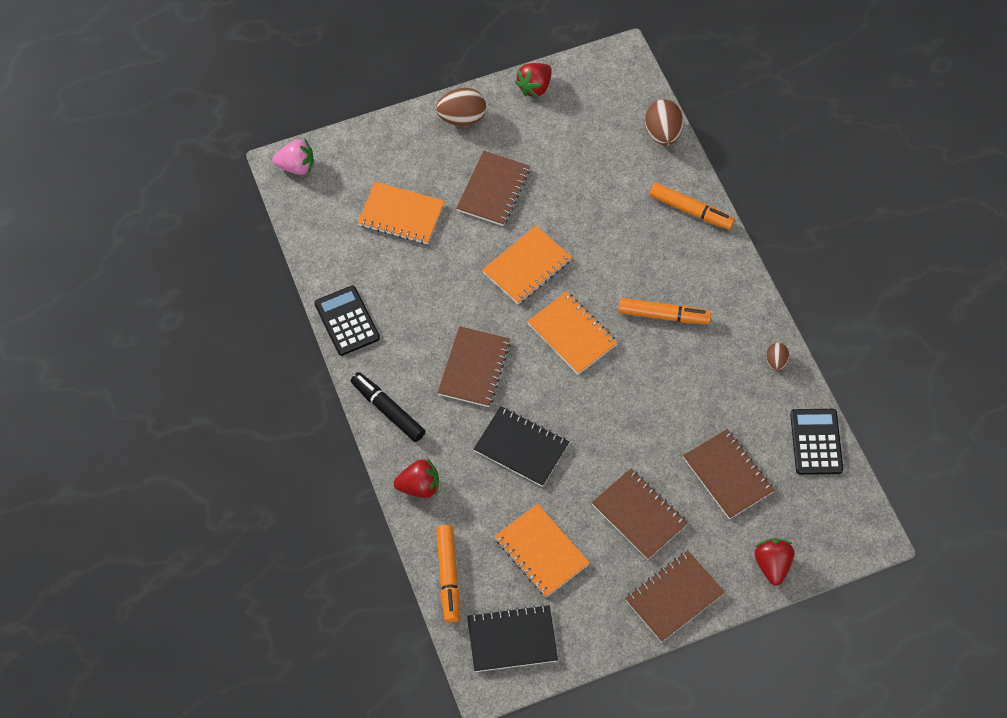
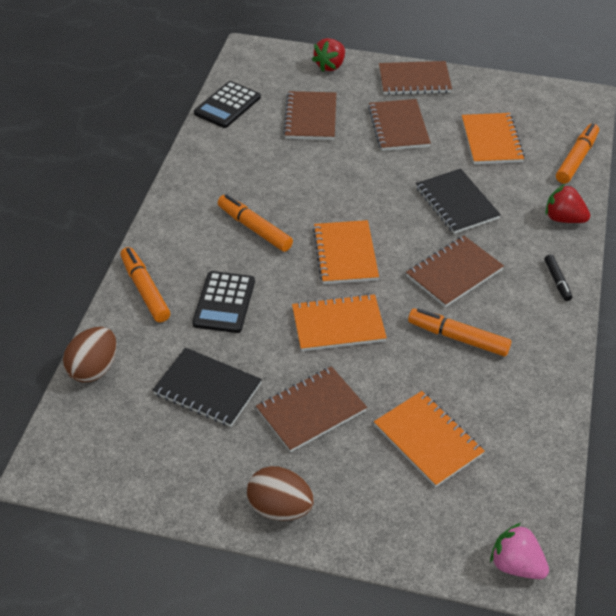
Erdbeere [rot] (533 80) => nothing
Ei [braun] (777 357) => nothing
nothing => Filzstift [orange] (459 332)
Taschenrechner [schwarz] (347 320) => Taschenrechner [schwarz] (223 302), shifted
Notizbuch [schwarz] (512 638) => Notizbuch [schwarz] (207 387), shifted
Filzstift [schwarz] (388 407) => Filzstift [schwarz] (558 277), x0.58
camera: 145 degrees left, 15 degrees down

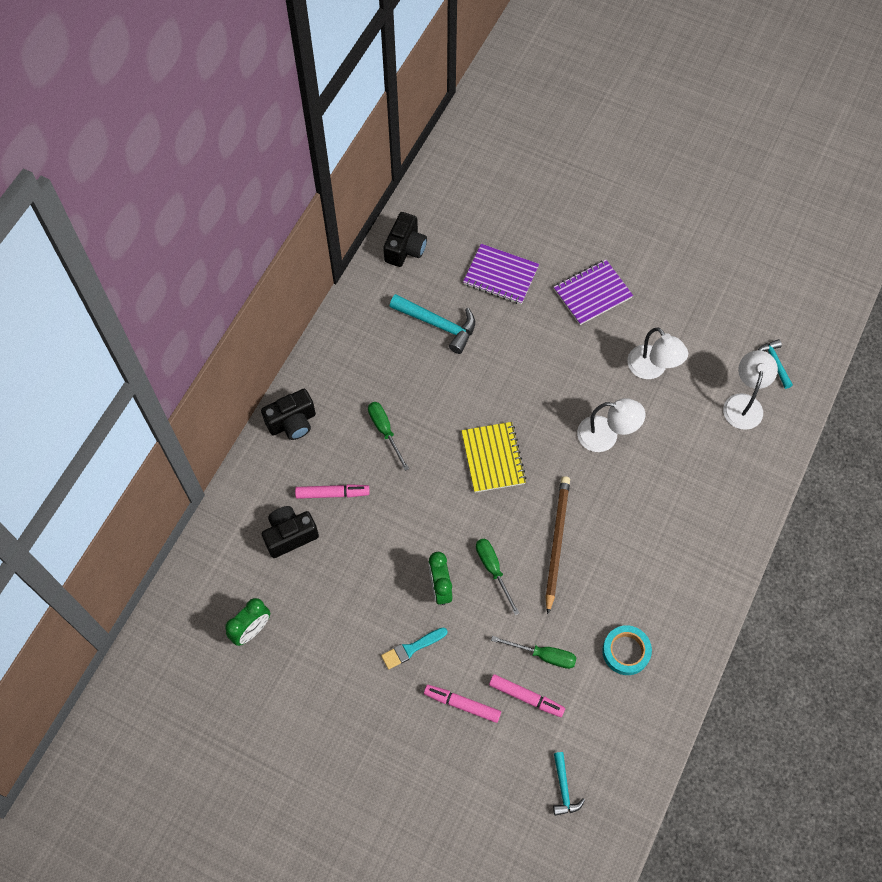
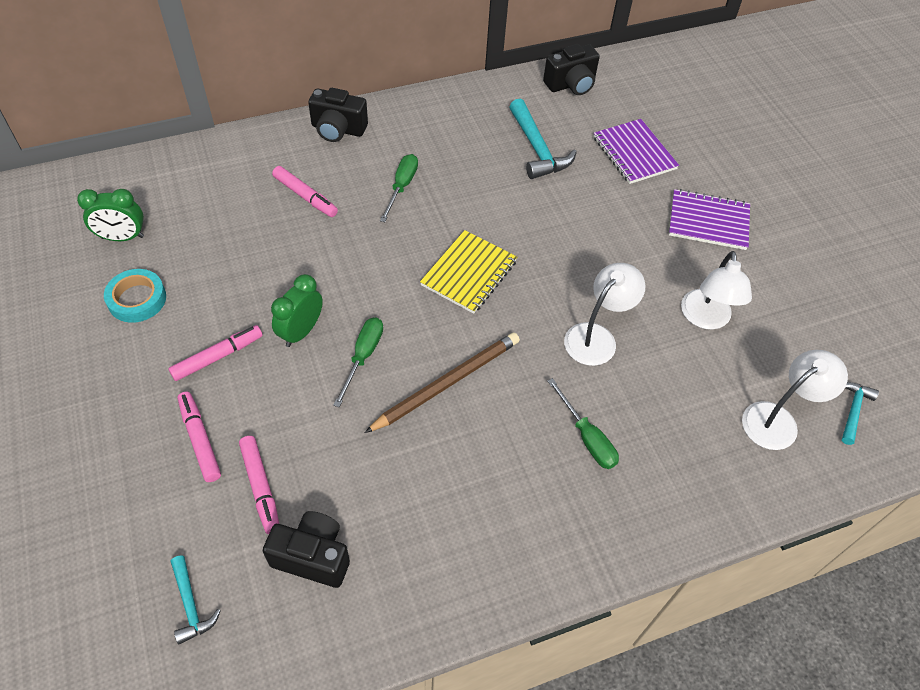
Kamera [schwarz] (290 532) => Kamera [schwarz] (306 549), shifted
Schraubenzieher [grün] (534 652) => Schraubenzieher [grün] (583 423), shifted
Klebeband [türkis] (627 650) => Klebeband [türkis] (135 296), shifted
Pinsel [türkis] (414 648) => Filzstift [rosa] (215 353)
Hammer [türkis] (569 784) => Hammer [türkis] (196 600), 60 degrees counterclockwise
Lampe [weiß] (611 425) => Lampe [weiß] (605 314), 105 degrees counterclockwise
camera: 40 degrees right, 10 degrees down

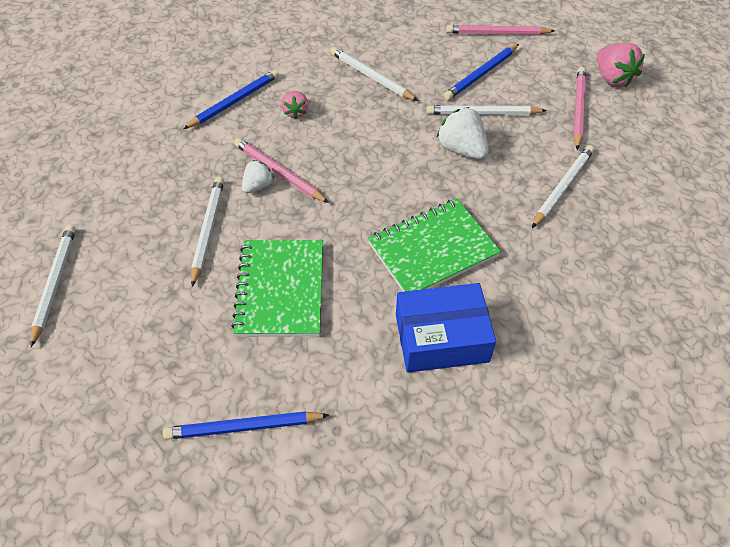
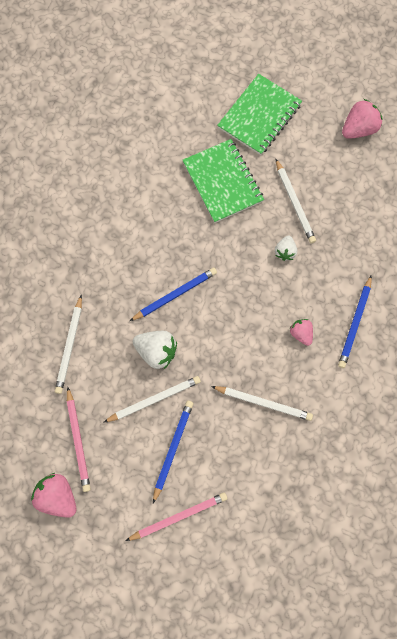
Bleistift [rosa] (281 170) => nothing
Schachtel [blau] (446 328) => nothing
Bleistift [blau] (246 425) => Bleistift [blau] (173 294), shifted
Notizbuch [grün] (434 245) => Notizbuch [grün] (259 114), shifted
Bleistift [weiß] (53 286) => Erdbeere [rosa] (362 119)
camera: 155 degrees right, 20 degrees up

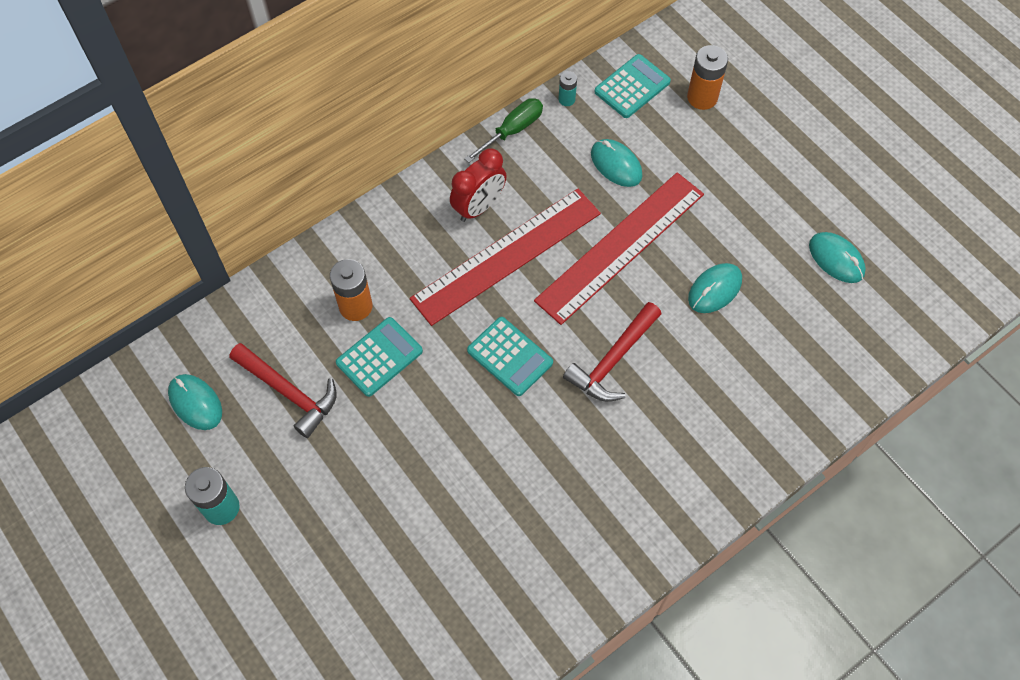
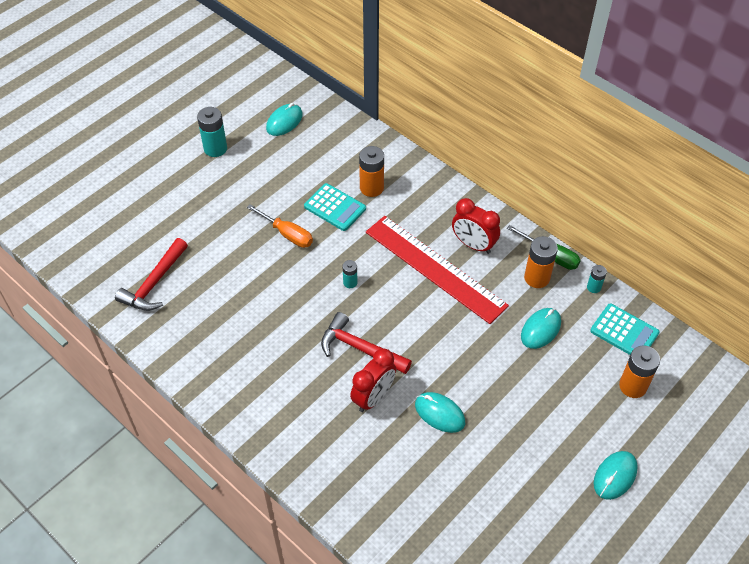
Lineal [rot] (619 249) => nothing
nothing => Schraubenzieher [orange] (280 226)
nothing => Wecker [rot] (373 380)
nothing => Batterie [orange] (541 262)
Hammer [rot] (283 390) => Hammer [rot] (151 274), shifted
Computermaus [türkis] (837 257) => Computermaus [türkis] (616 475), shifted
Taschenrechner [türkis] (510 356) => Batterie [türkis] (350 274)
camera: 80 degrees right, 10 degrees down

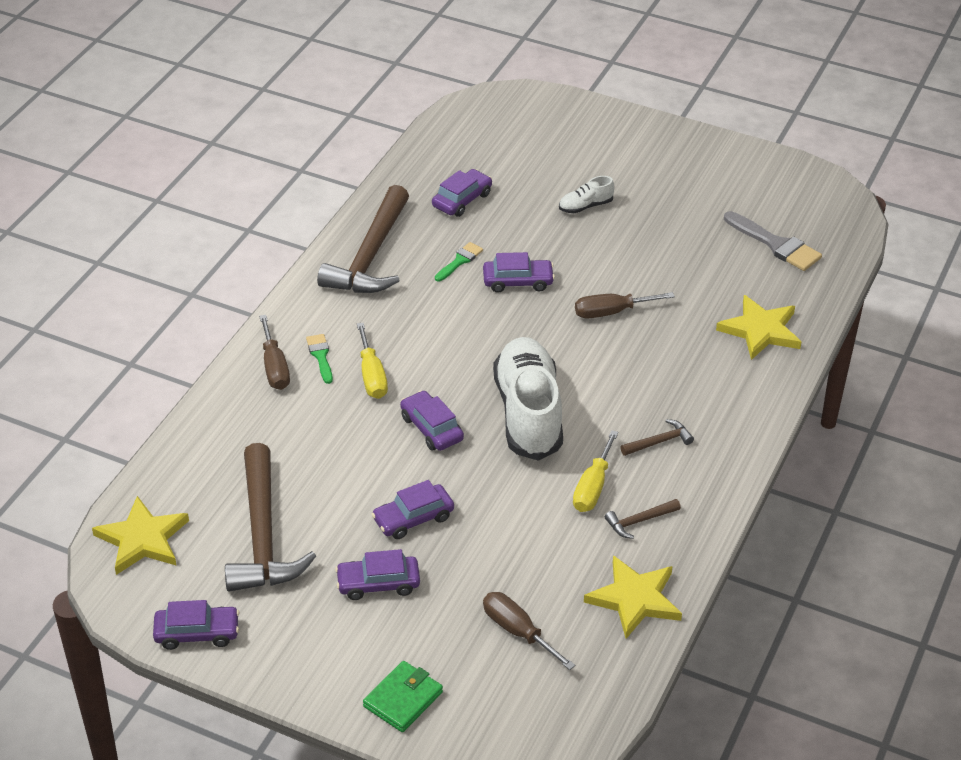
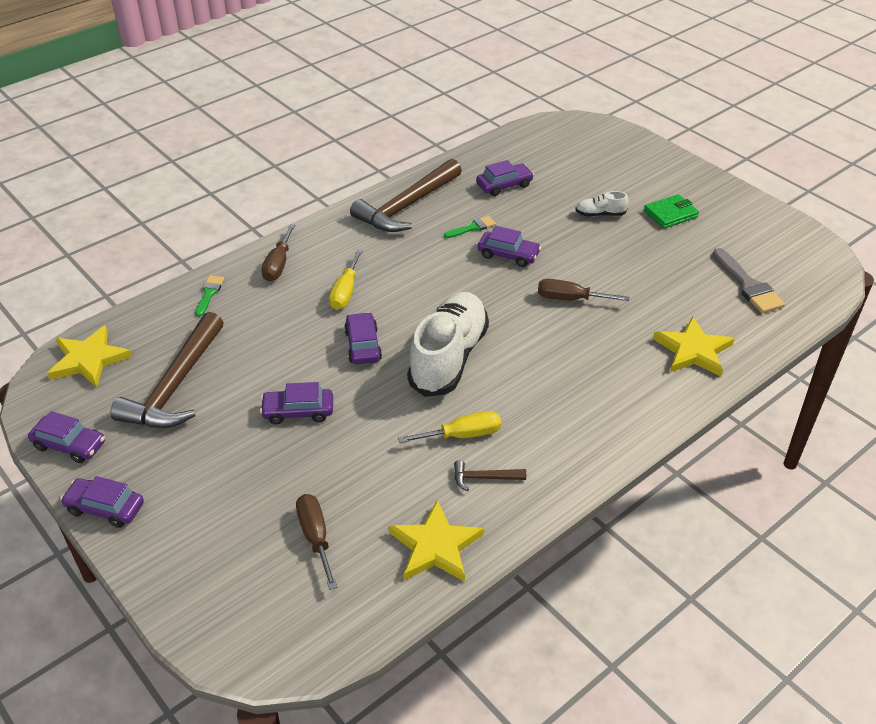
Hammer [braun] (657 437) => nothing
Pinsel [grün] (319 359) => Pinsel [grün] (209 296), shifted
Auto [lila] (377 574) => Auto [lila] (102 502), shifted
Geldbörse [grün] (403 696) => Geldbörse [grün] (671 211), shifted
Schraubenzieher [gelb] (596 471) => Schraubenzieher [gelb] (449 427), 150 degrees counterclockwise
camera: 25 degrees right, 0 degrees up

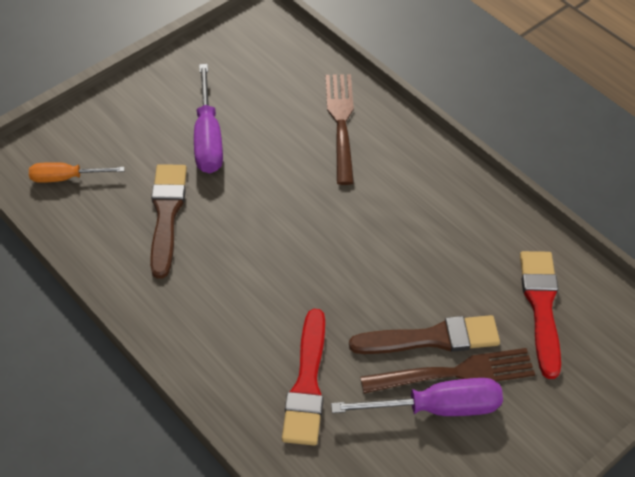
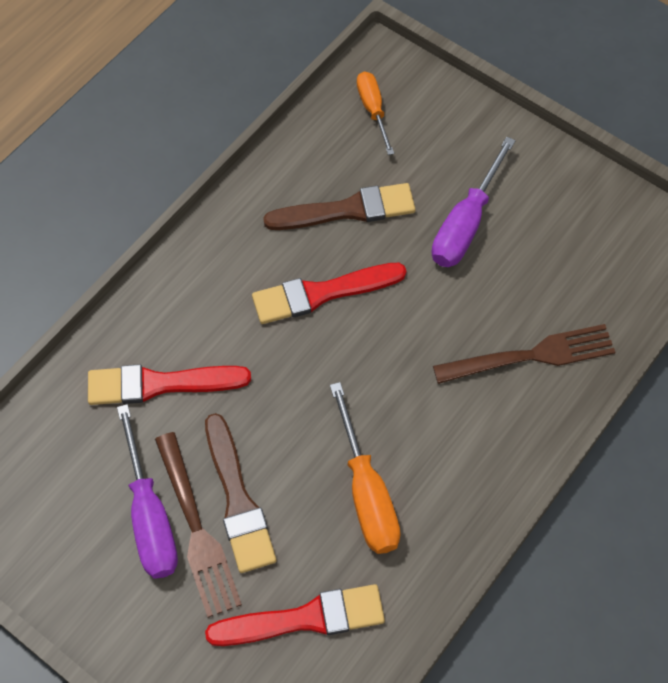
nothing => Pinsel [rot] (329 293)
nothing => Schraubenzieher [orange] (365 468)
Schraubenzieher [lila] (208 118) => Schraubenzieher [lila] (474 202), 45 degrees counterclockwise
camera: 80 degrees right, 10 degrees up

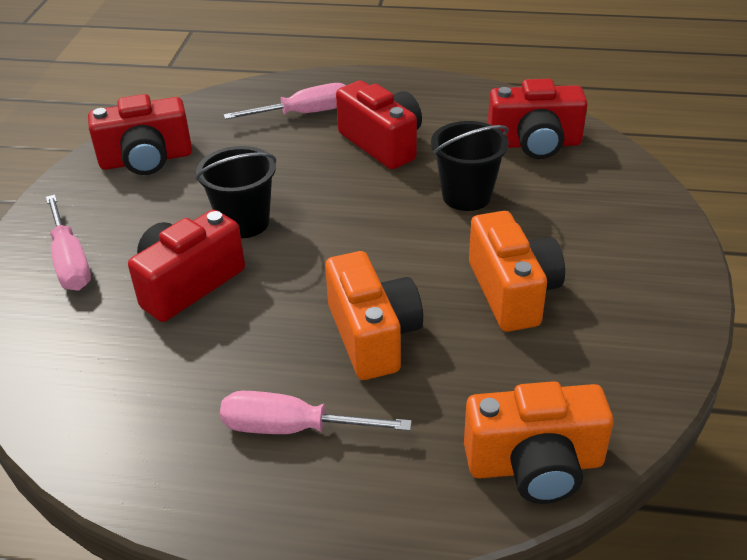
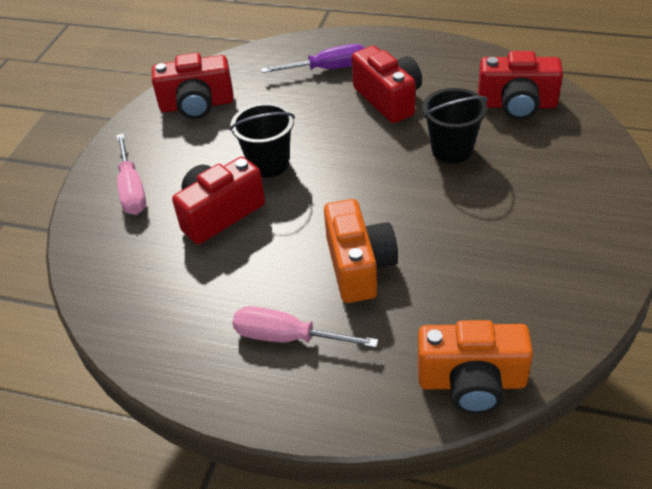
Kamera [orange] (517 271) => nothing
Schraubenzieher [rosa] (285 101) => Schraubenzieher [lila] (313 58)
camera: 10 degrees right, 5 degrees up

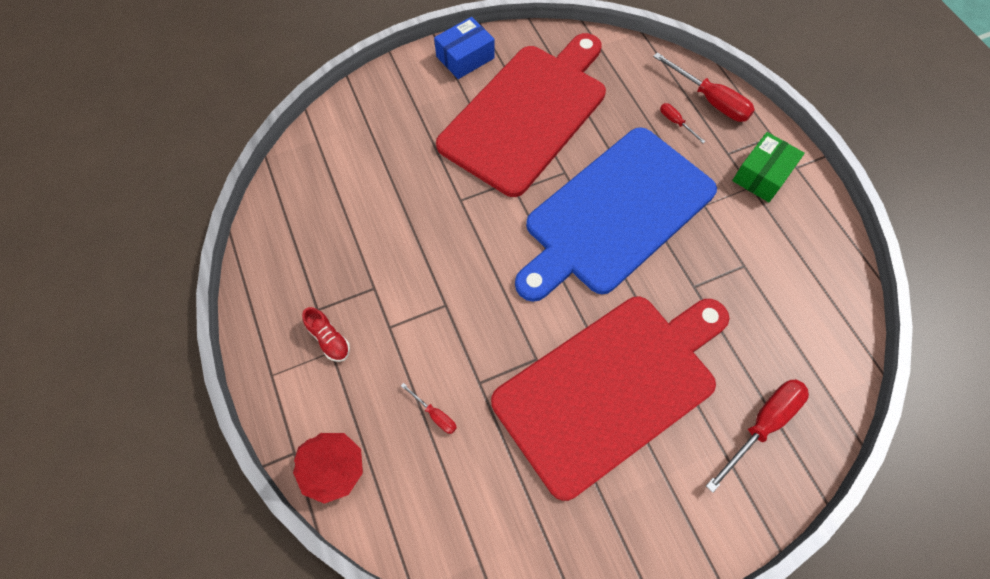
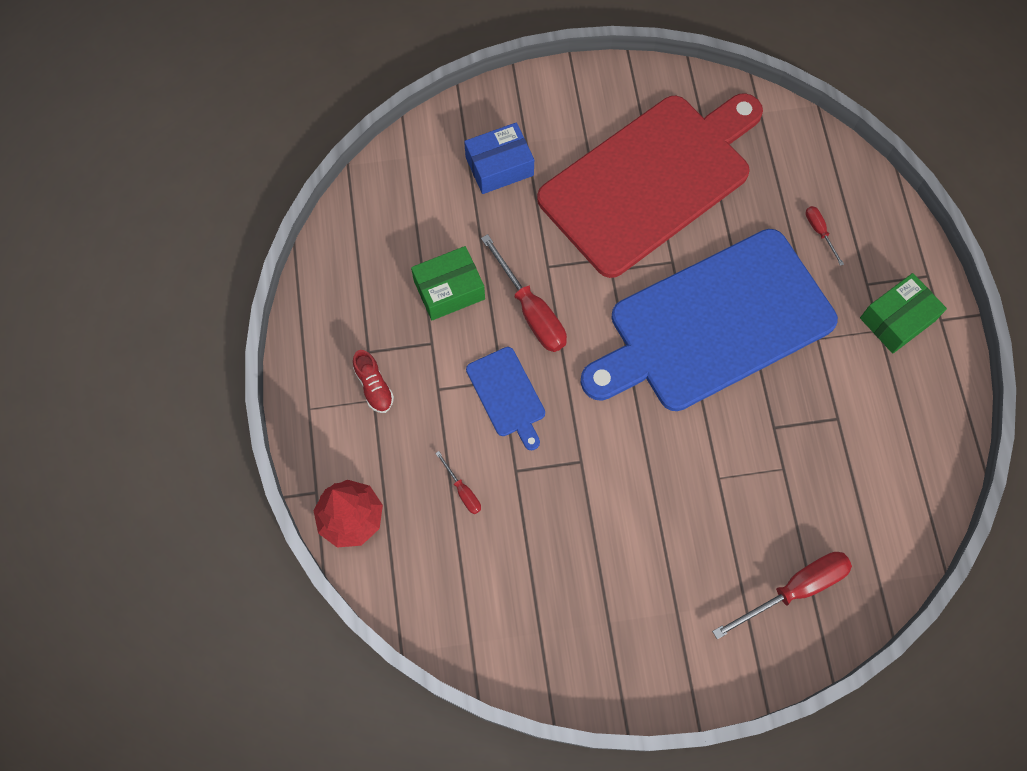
Schneidebrett [rot] (610 399) => nothing
nothing => Schachtel [grün] (448 283)
nothing => Schneidebrett [blau] (505 398)
Schachtel [blau] (464 48) => Schachtel [blau] (499 158), shifted
Schraubenzieher [rot] (704 87) => Schraubenzieher [rot] (524 293), shifted
camera: 15 degrees right, 5 degrees up

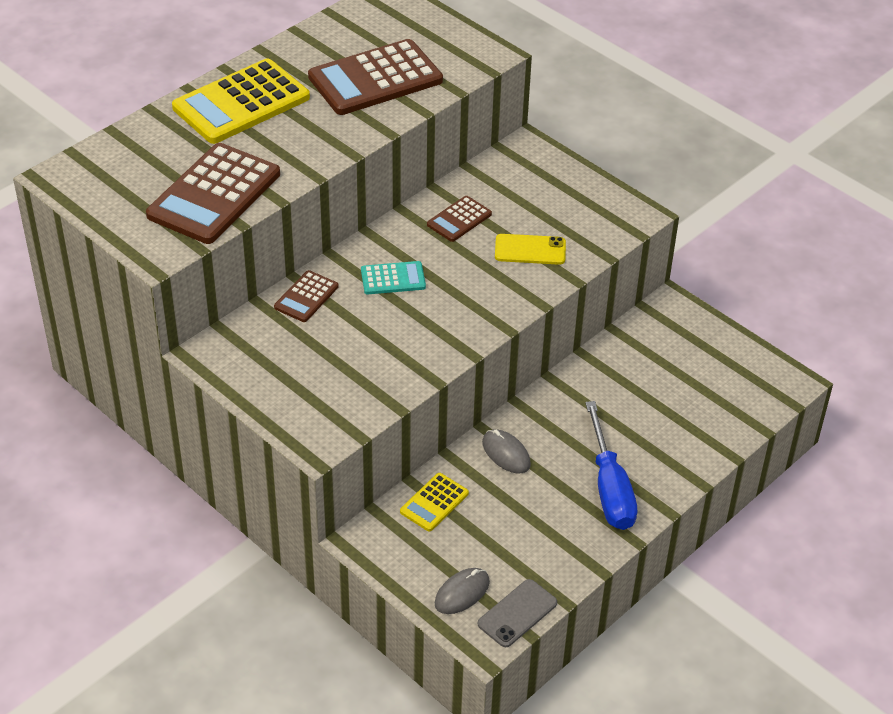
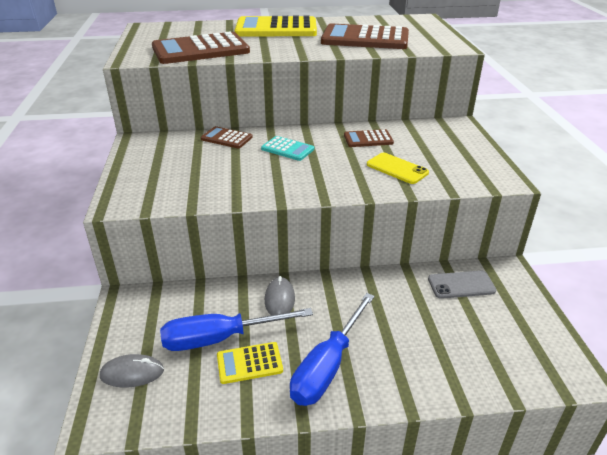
nothing => Schraubenzieher [blau] (236 329)
Taschenrechner [gelb] (434 502) => Taschenrechner [gelb] (250 363), shifted
Handy [grau] (517 613) => Handy [grau] (462 285), shifted
Taschenrechner [braun] (306 296) => Taschenrechner [braun] (227 137), 45 degrees clockwise
camera: 40 degrees right, 10 degrees down

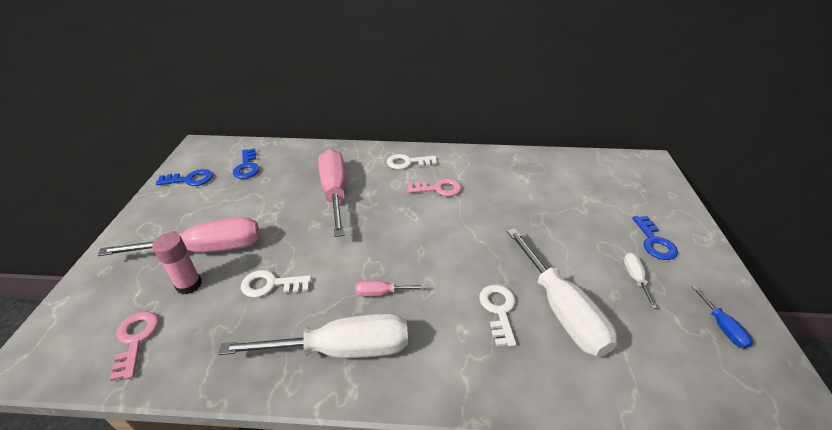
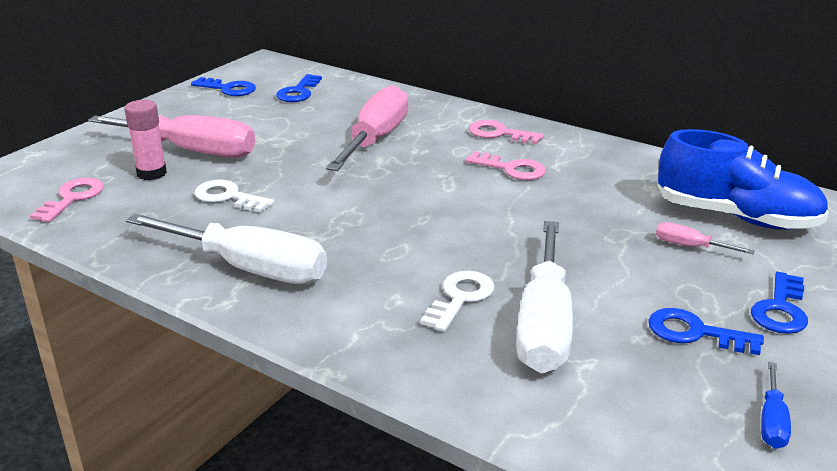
nothing => Schuh [blau] (743 179)
Schraubenzieher [rosa] (390 288) => Schraubenzieher [rosa] (705 238), shifted
Schraubenzieher [weiß] (640 281) => Schlüssel [blau] (706 331)
Schlüssel [weiß] (412 161) => Schlüssel [rosa] (506 132)
camera: 30 degrees right, 10 degrees down

